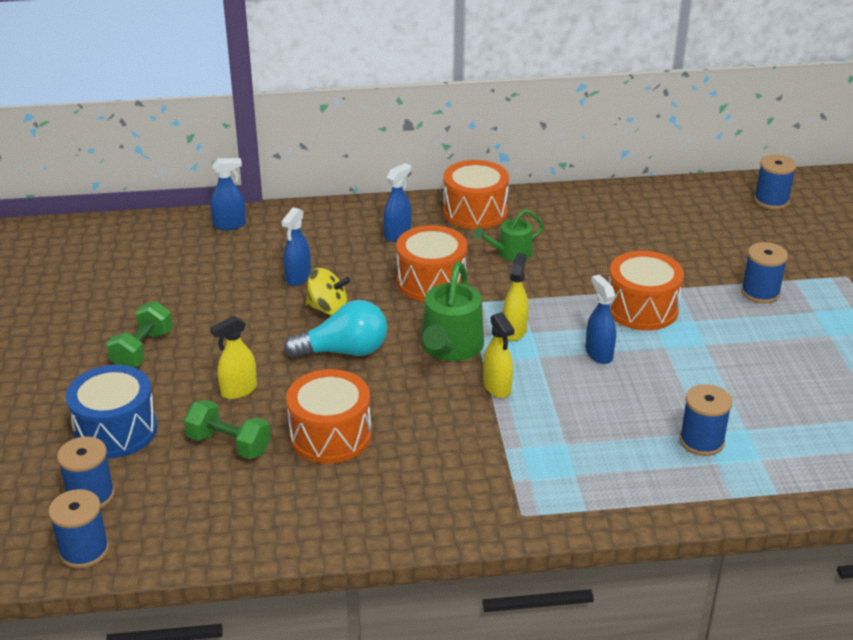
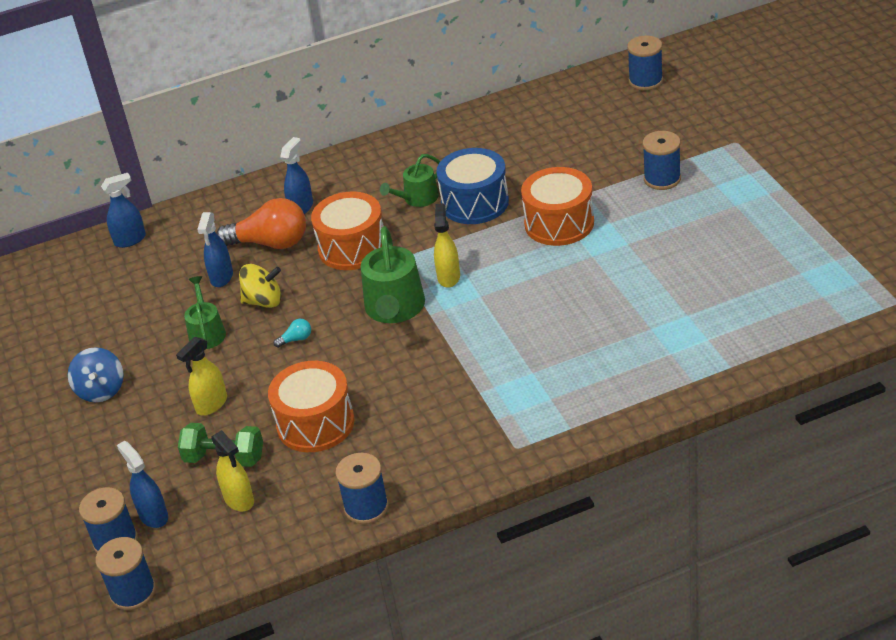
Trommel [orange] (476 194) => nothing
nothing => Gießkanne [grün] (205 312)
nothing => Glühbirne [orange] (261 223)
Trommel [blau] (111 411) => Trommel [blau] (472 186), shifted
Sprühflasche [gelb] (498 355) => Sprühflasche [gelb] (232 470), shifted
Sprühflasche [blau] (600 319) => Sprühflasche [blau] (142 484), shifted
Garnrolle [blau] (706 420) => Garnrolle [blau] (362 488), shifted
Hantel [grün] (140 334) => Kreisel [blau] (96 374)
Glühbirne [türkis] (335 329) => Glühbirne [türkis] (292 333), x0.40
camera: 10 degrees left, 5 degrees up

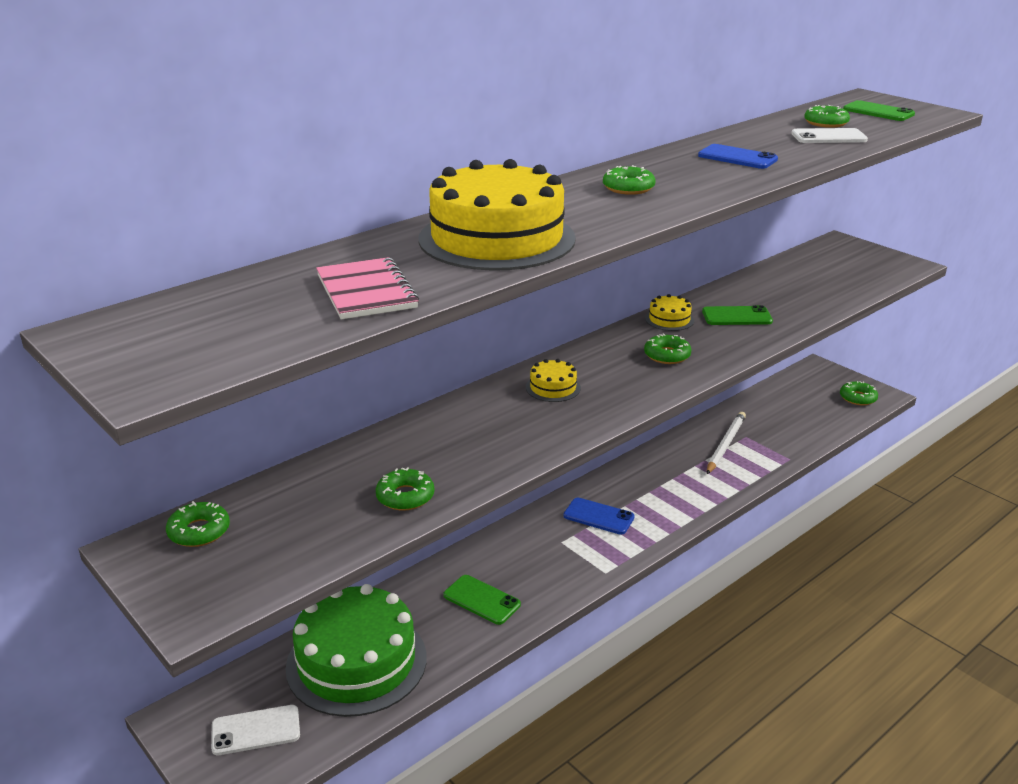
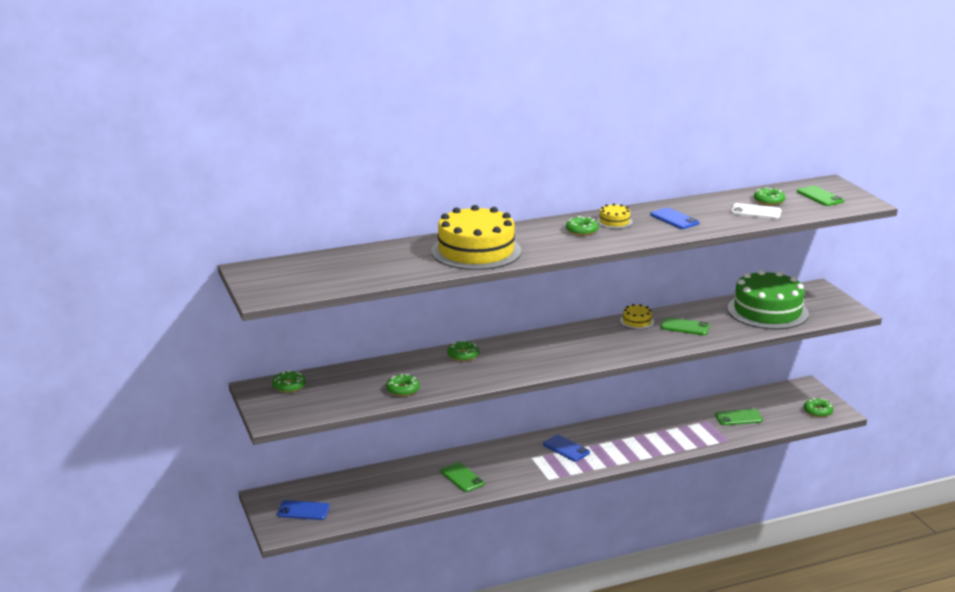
Notizbuch [rosa] (367 288) => nothing
Bleistift [weiß] (726 443) => nothing
nothing => Handy [grün] (739 417)
Kuchen [grün] (356 650) => Kuchen [grün] (768 299), shifted
Kuchen [gelb] (553 380) => Kuchen [gelb] (615 216), shifted
Donut [grün] (667 349) => Donut [grün] (463 350), shifted
Handy [weiß] (255 730) => Handy [blau] (303 510)
camera: 20 degrees right, 5 degrees down

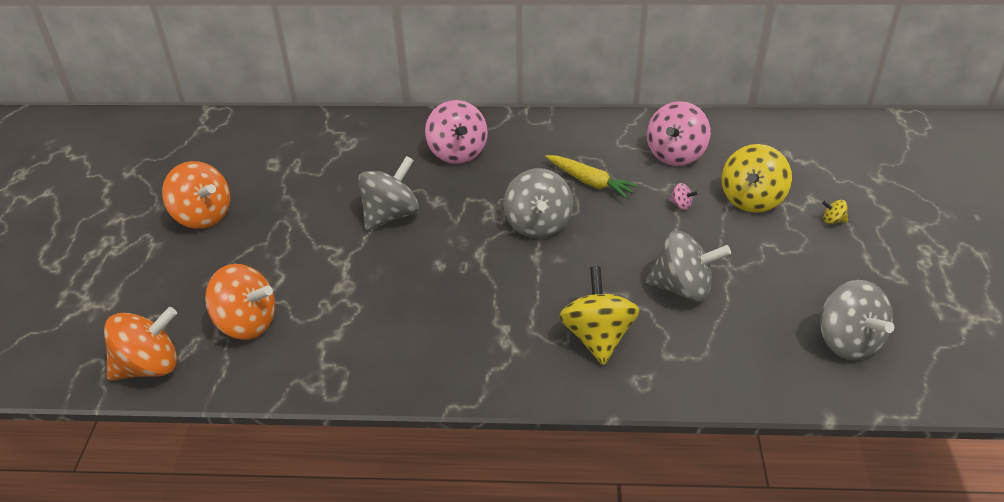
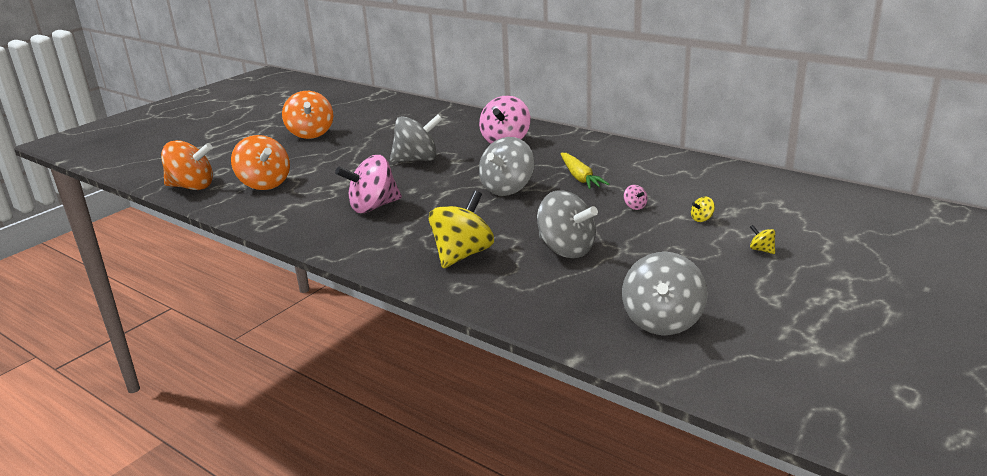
Kreisel [rosa] (679 133) => Kreisel [rosa] (368 184), shifted
Kreisel [gelb] (756 178) => Kreisel [gelb] (703 209), x0.41
camera: 35 degrees right, 15 degrees down

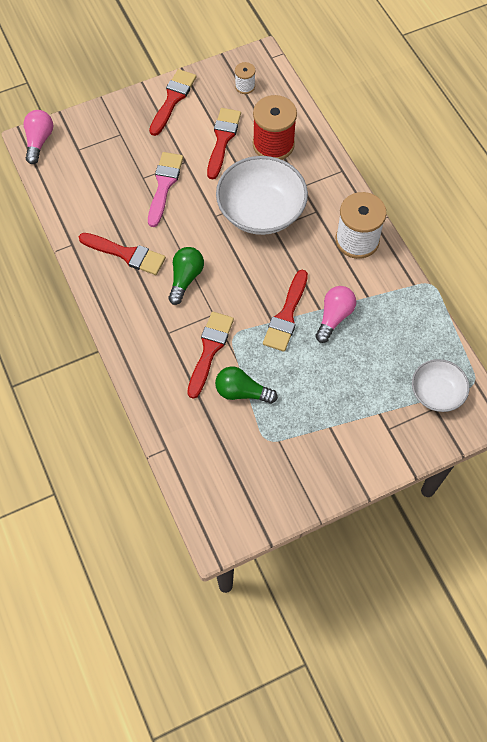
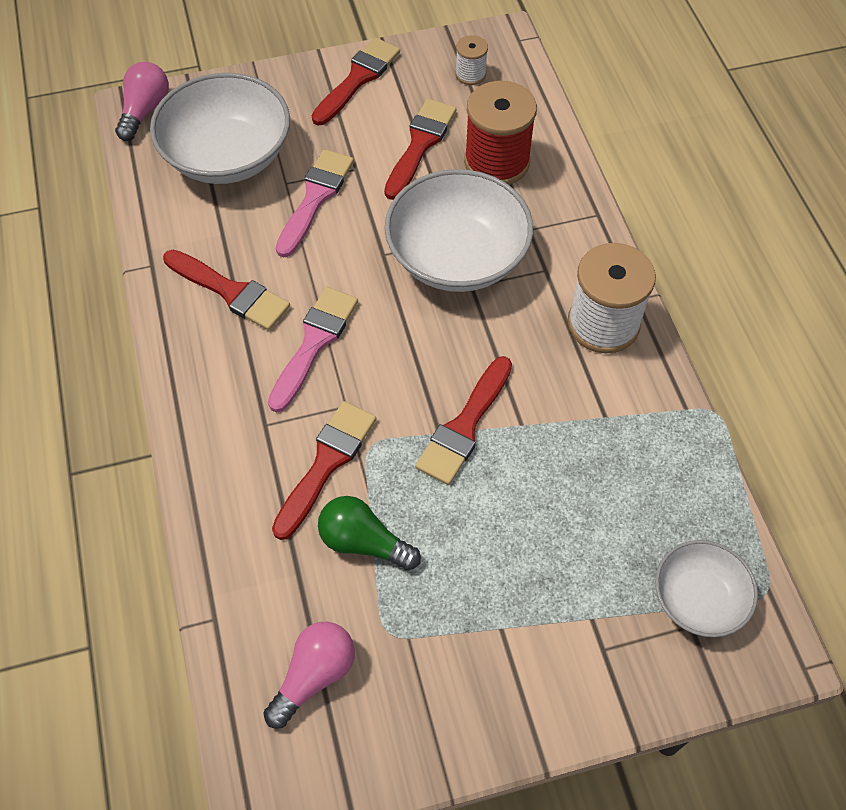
nothing => Schüssel [weiß] (220 128)
Glühbirne [rosa] (335 314) => Glühbirne [rosa] (309 675), shifted
Glühbirne [grün] (186 276) => Pinsel [rosa] (313 349)
camera: 10 degrees right, 5 degrees down

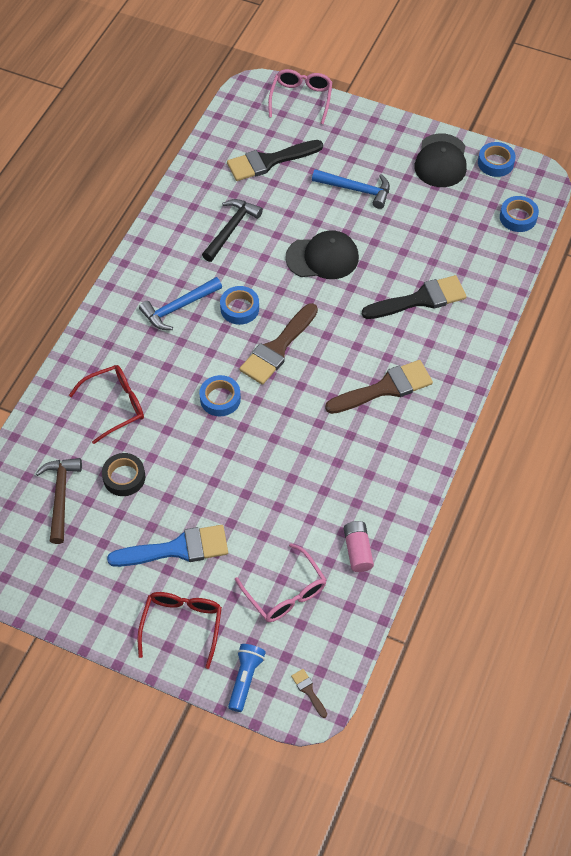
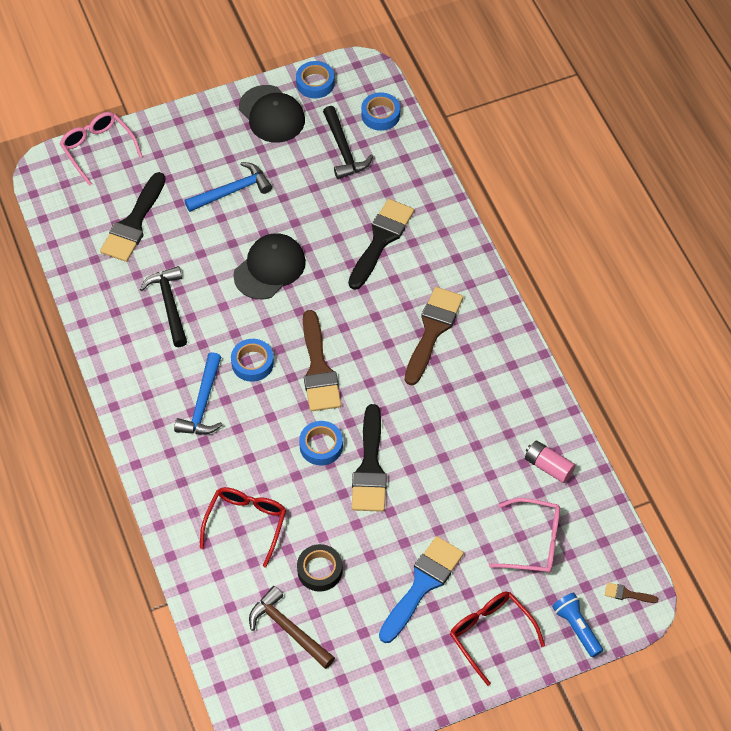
nothing => Hammer [schwarz] (348 142)
nothing => Pinsel [schwarz] (369 458)
camera: 45 degrees left, 0 degrees up

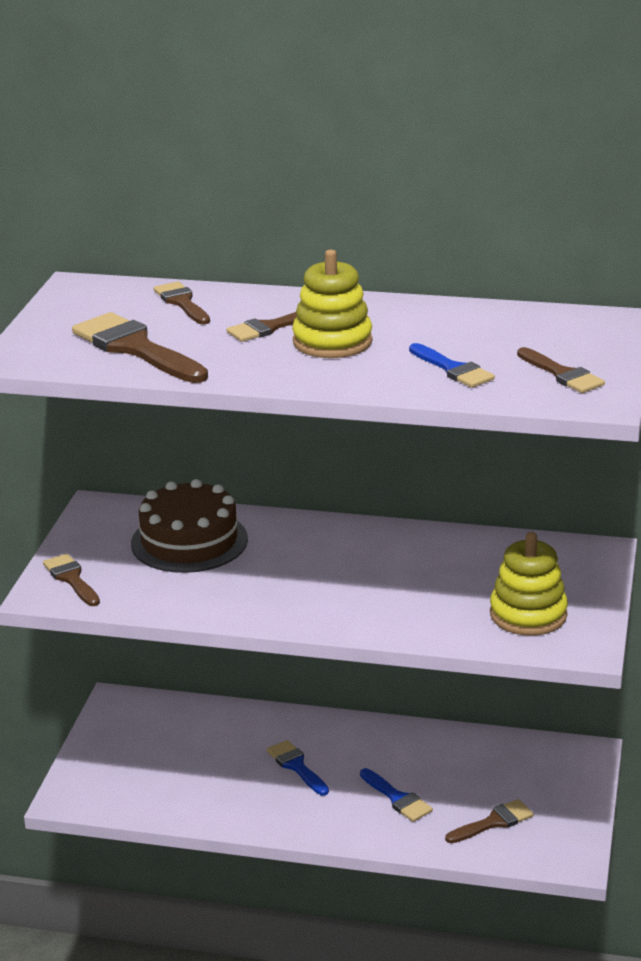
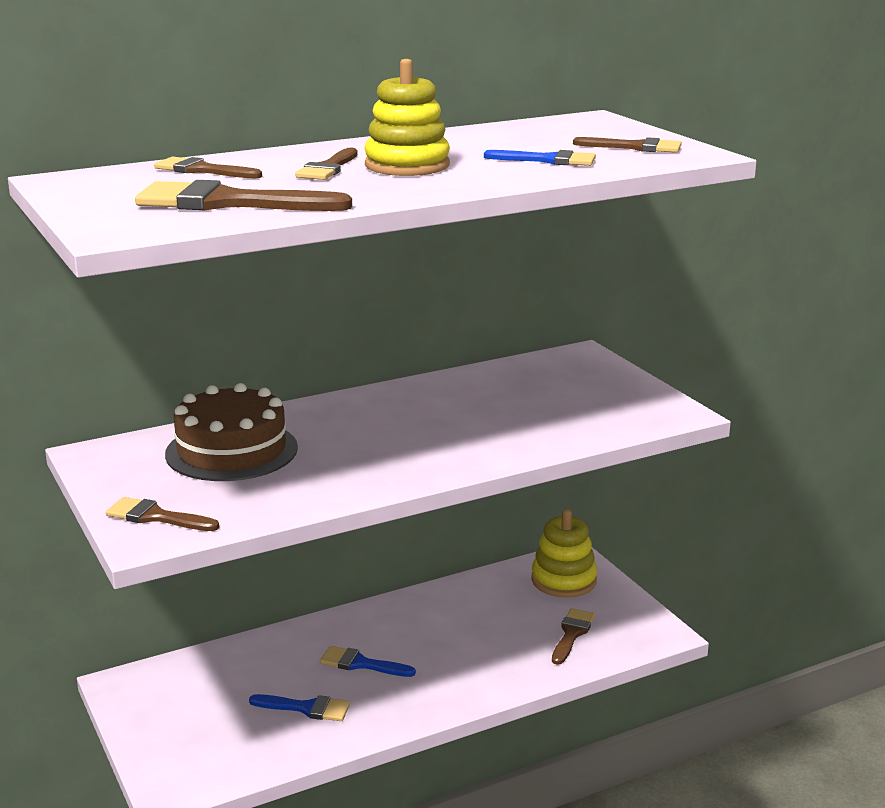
Pinsel [blau] (396 795) => Pinsel [blau] (299 707), shifted
Stapelspielzeug [gelb] (529 584) => Stapelspielzeug [gelb] (564 553), shifted
camera: 40 degrees left, 5 degrees down

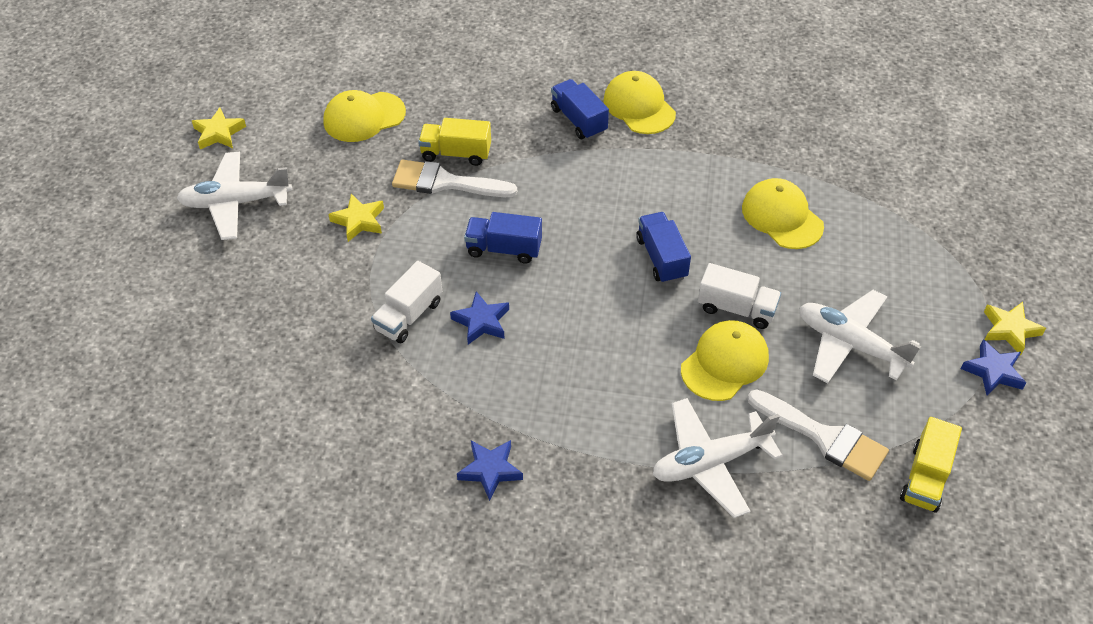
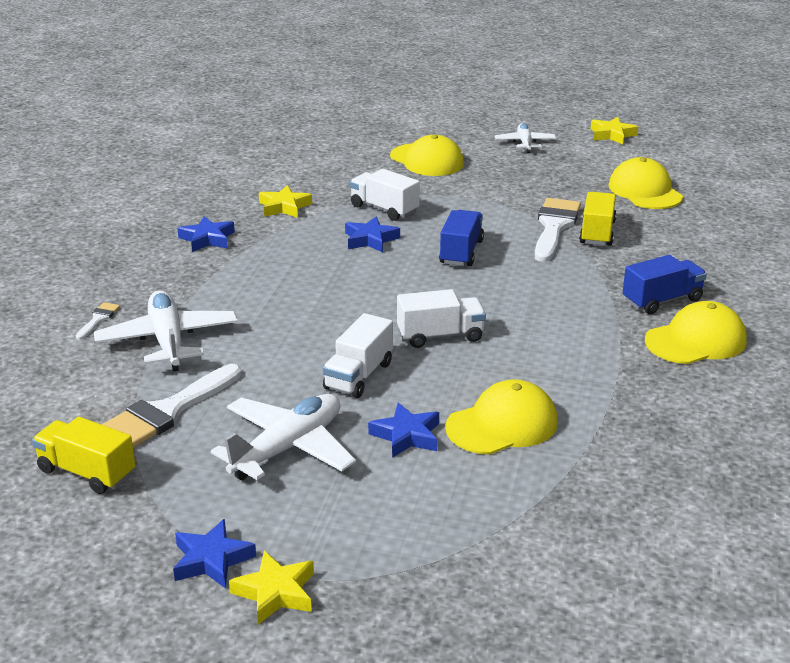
nothing => Pinsel [weiß] (98 321)
nothing => Stern [blau] (403 430)
Stern [gelb] (356 218) => Stern [gelb] (285 201), shifted
Kappe [gelb] (725 360) => Kappe [gelb] (427 155), shifted
Lastwagen [blau] (663 248) => Lastwagen [weiß] (441 318)
Flugzeug [weiß] (234 196) => Flugzeug [weiß] (525 138), x0.58
camera: 95 degrees right, 20 degrees down

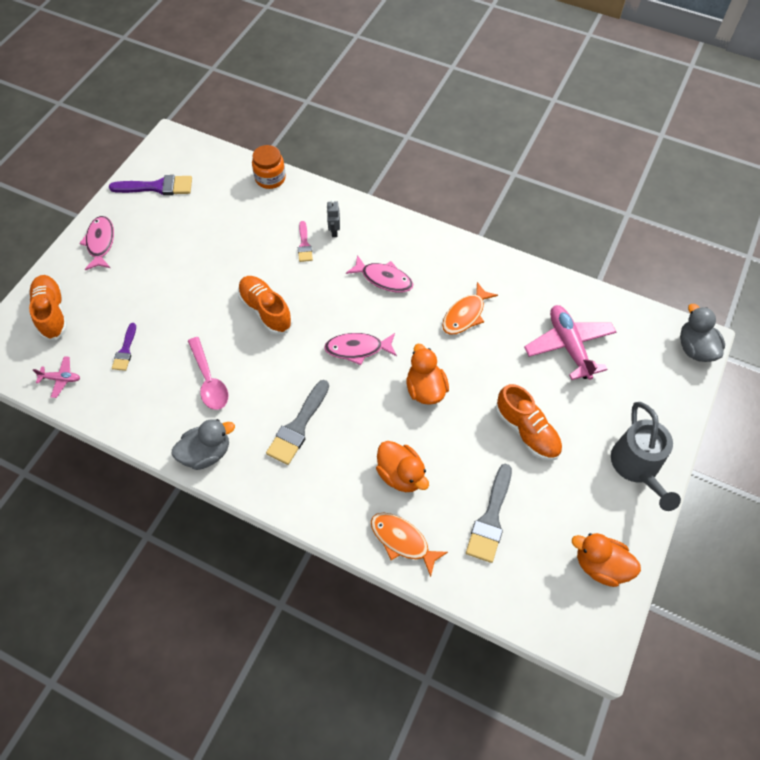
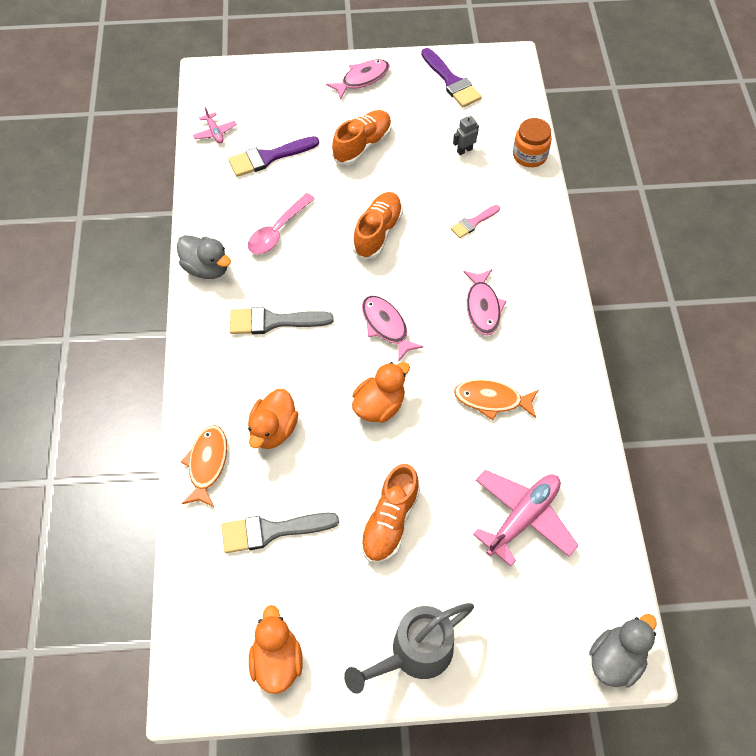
Schuh [orange] (48 307) => Schuh [orange] (362 137), shifted
Roboter [grau] (333 218) => Roboter [grau] (466 134), shifted
Pinsel [lila] (124 347) => Pinsel [lila] (273 156), x1.69
camera: 60 degrees right, 0 degrees up

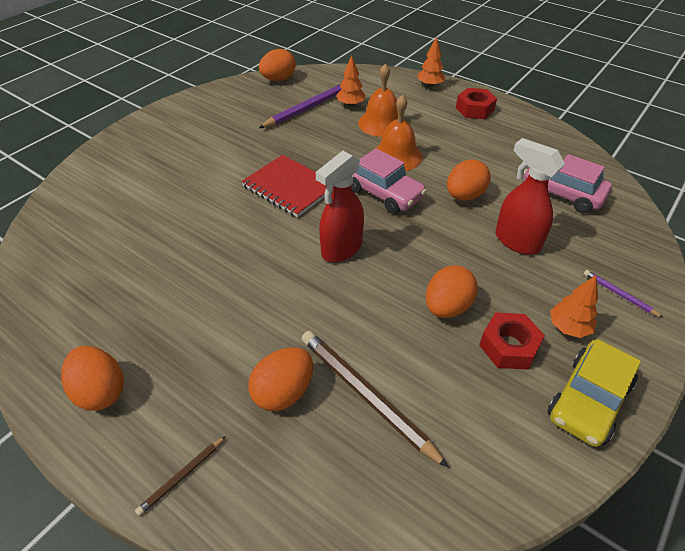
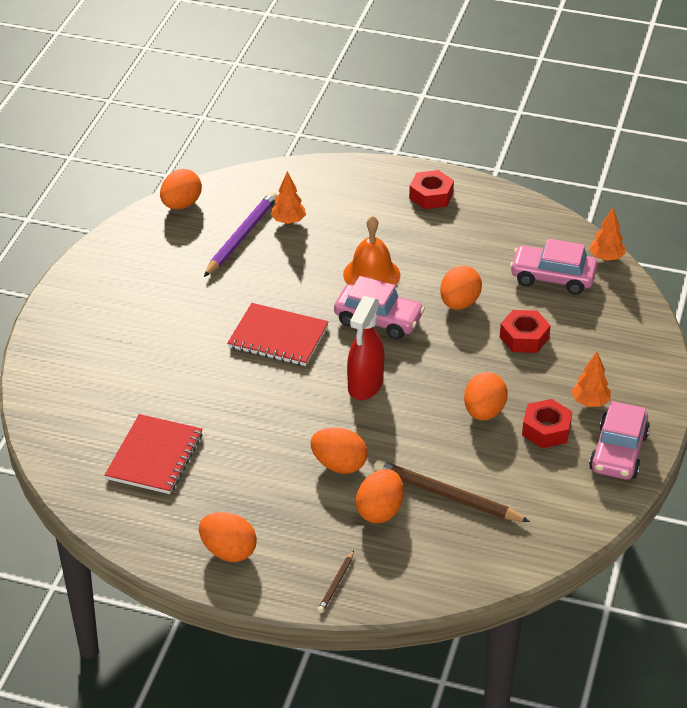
Glocke [orange] (381 100) => nothing
Bleistift [lila] (624 294) => nothing
nothing => Notizbuch [rot] (153 454)
nothing => Ei [orange] (338 450)
Baum [orange] (431 61) => Baum [orange] (607 234), shifted
Sprühflasche [rot] (530 196) => Sechskantmutter [rot] (525 331)
Auto [gelb] (594 393) => Auto [rosa] (619 440)
camera: 20 degrees left, 5 degrees down

